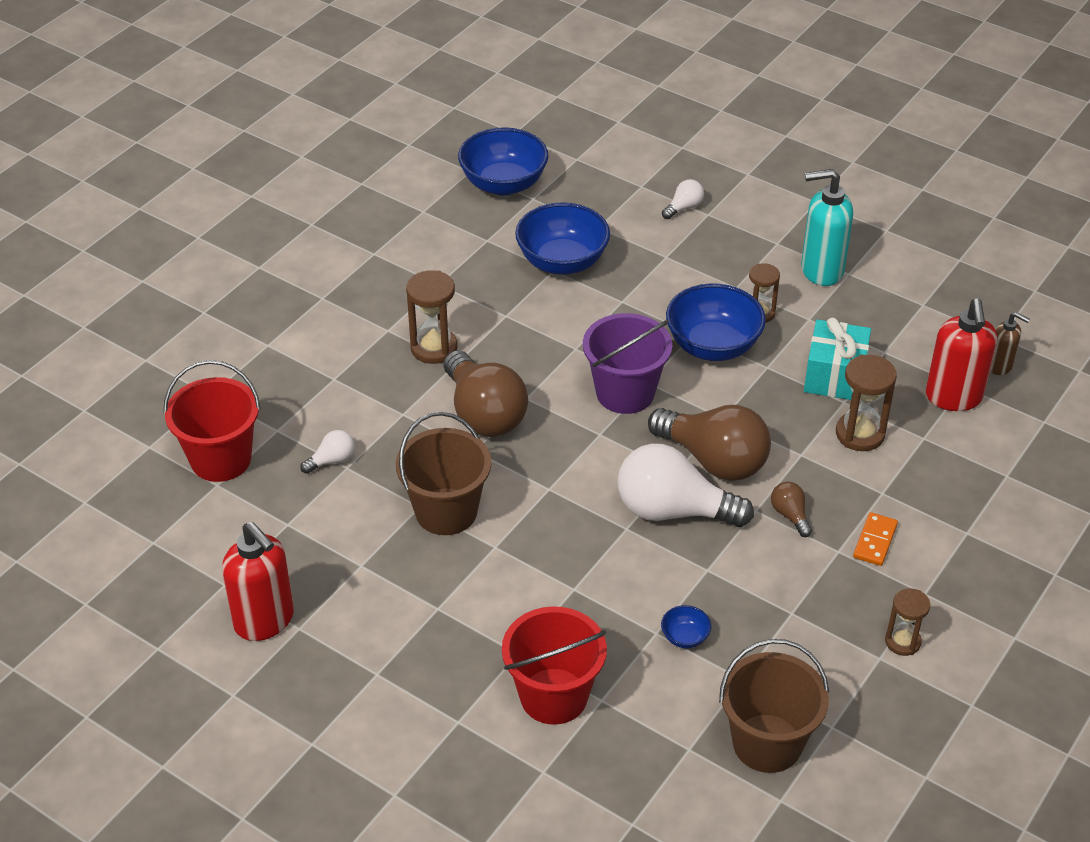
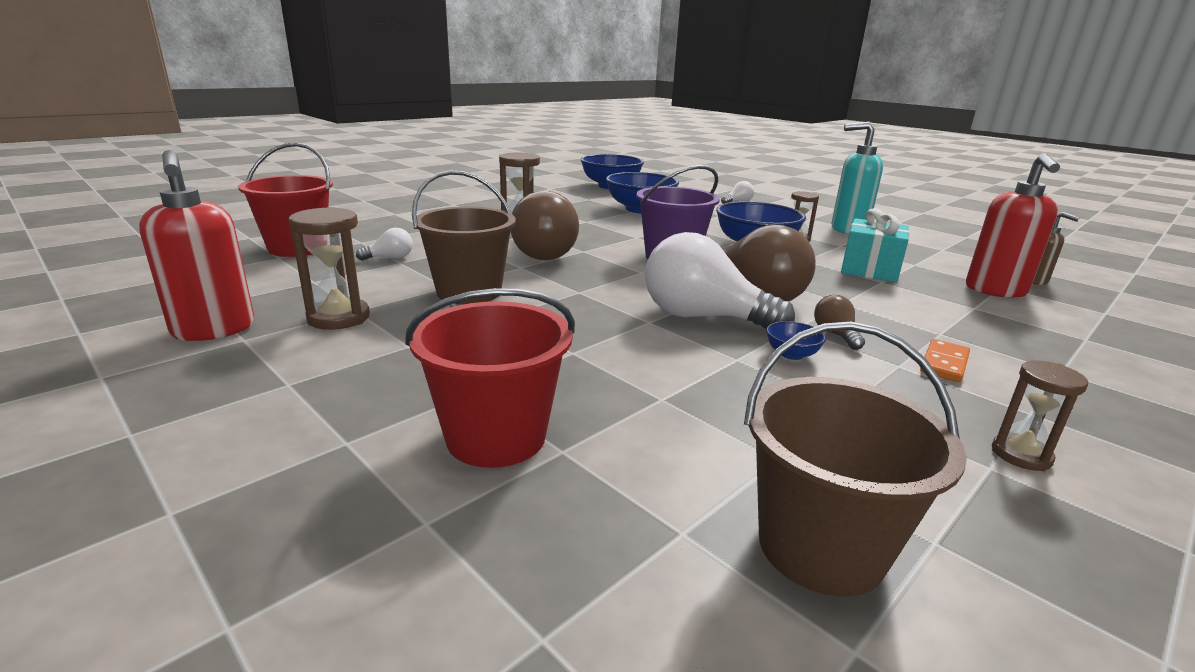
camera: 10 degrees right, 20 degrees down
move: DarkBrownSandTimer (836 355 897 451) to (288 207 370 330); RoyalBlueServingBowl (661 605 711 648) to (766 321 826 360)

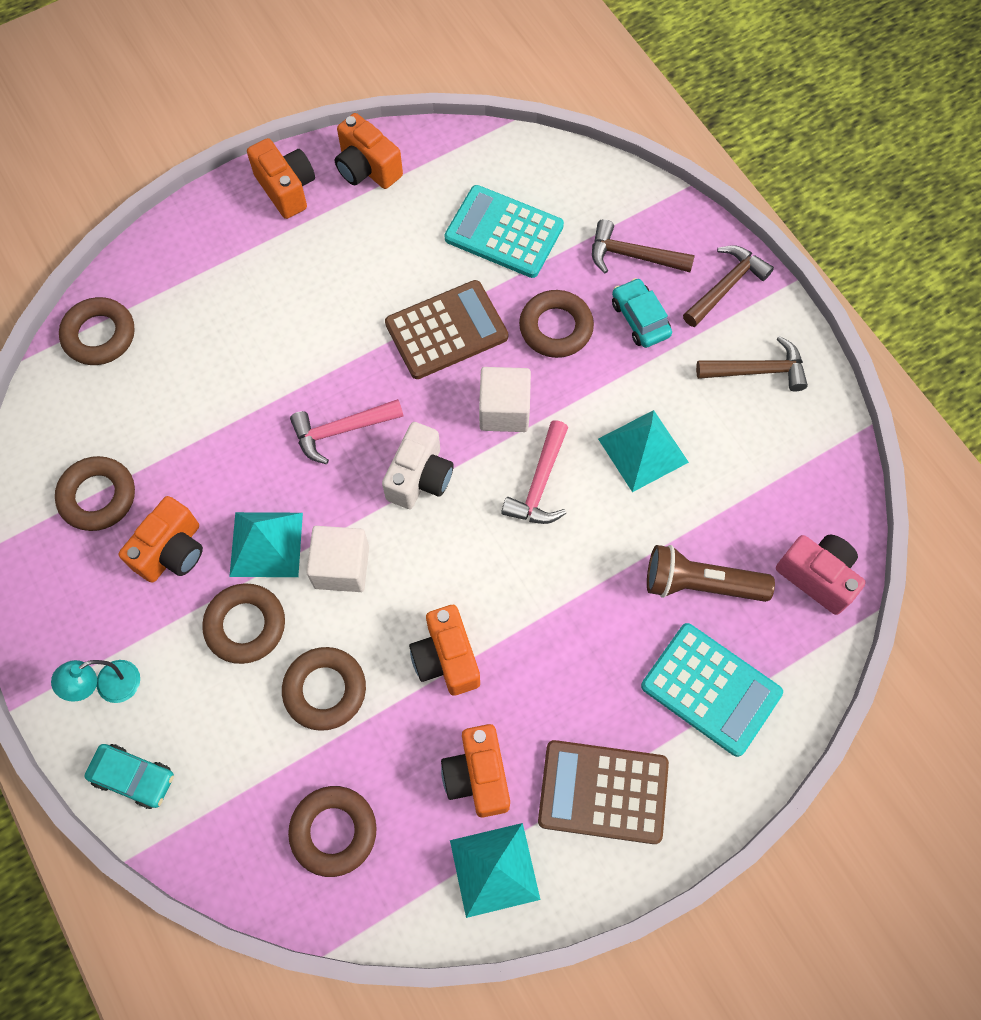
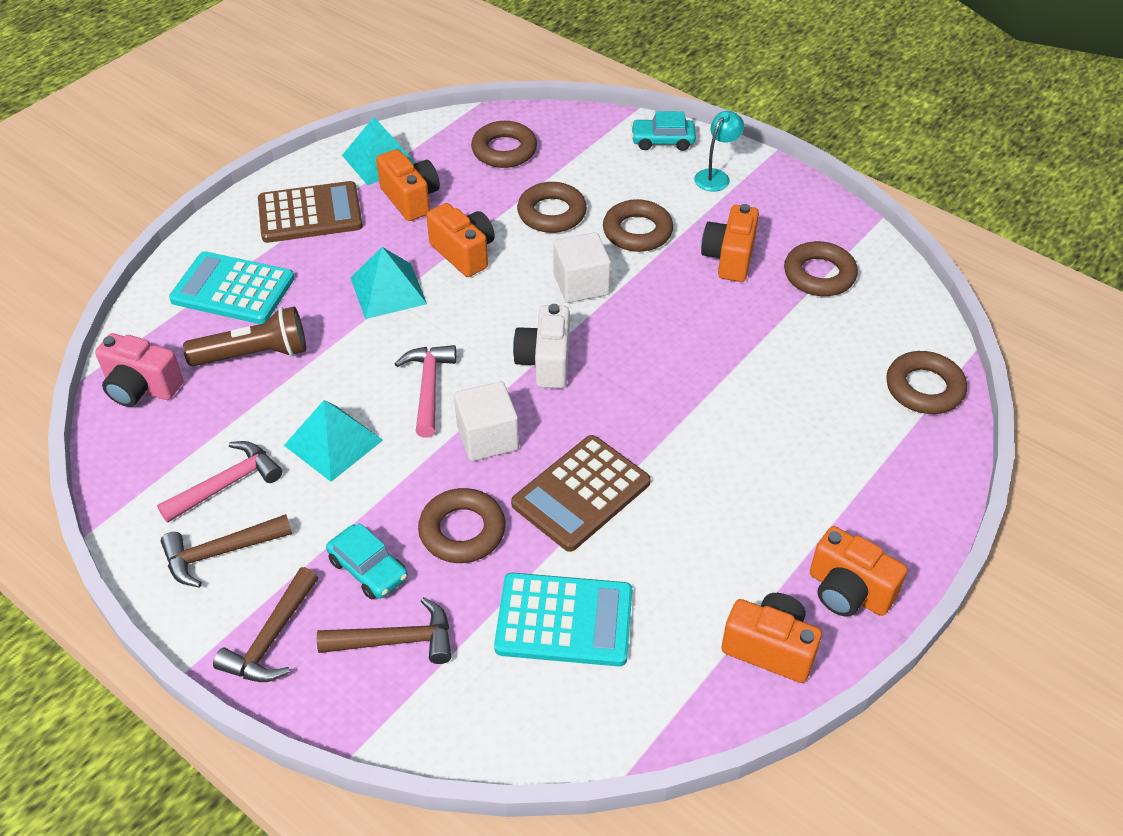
camera: 160 degrees right, 20 degrees down
move: RosyHammer (290 399 403 464) to (157 441 282 523); TealSolidPyramid (229 512 303 577) to (351 247 427 319)

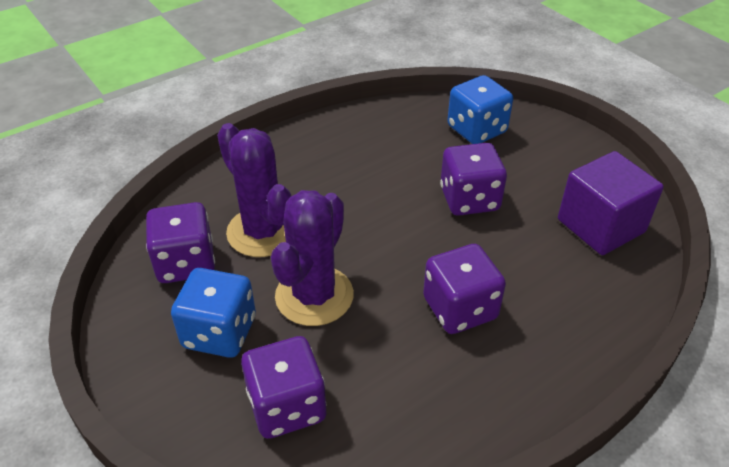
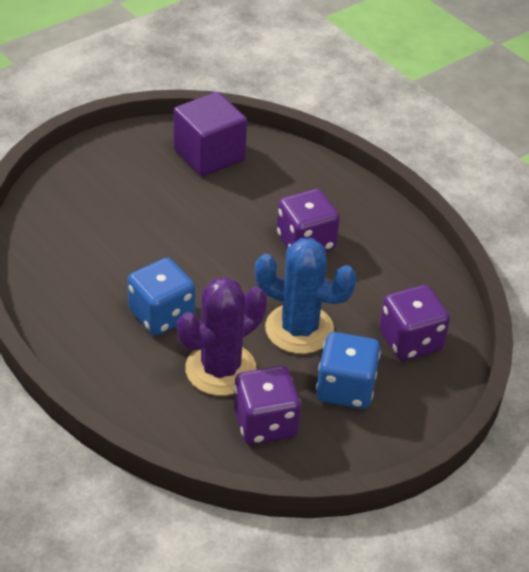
camera: 95 degrees left, 0 degrees up
delete: RoyalPurpleDice (440 143 507 216)
move: RoyalBlueDice (447 75 513 144) to (128 258 195 336)
recolor: RoyalPurplePricklyPlant (271 190 354 326) to RoyalBluePricklyPlant (255 238 357 354)

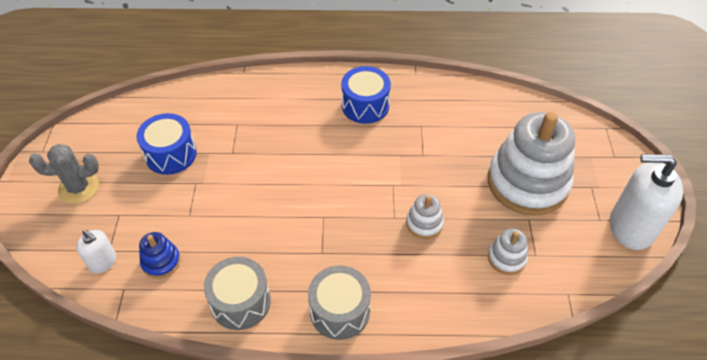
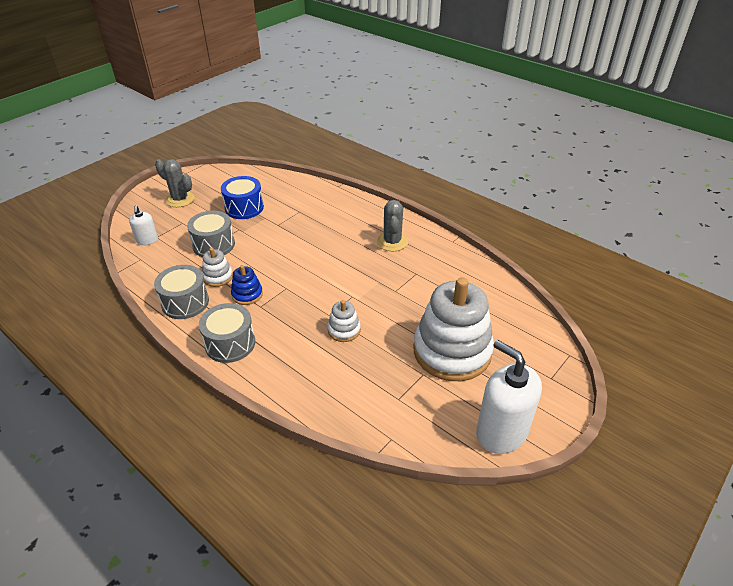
camera: 40 degrees right, 10 degrees down
insert: AshGreyToyDrum (187 211 235 257)
move: PureWhiteStackingToy (488 228 528 275) to (202 248 233 287); RoyalBlueStackingToy (139 232 181 279) to (231 265 263 305)
replace: RoyalBlueToyDrum (341 66 391 124) to AshGreyPricklyPlant (377 200 408 251)

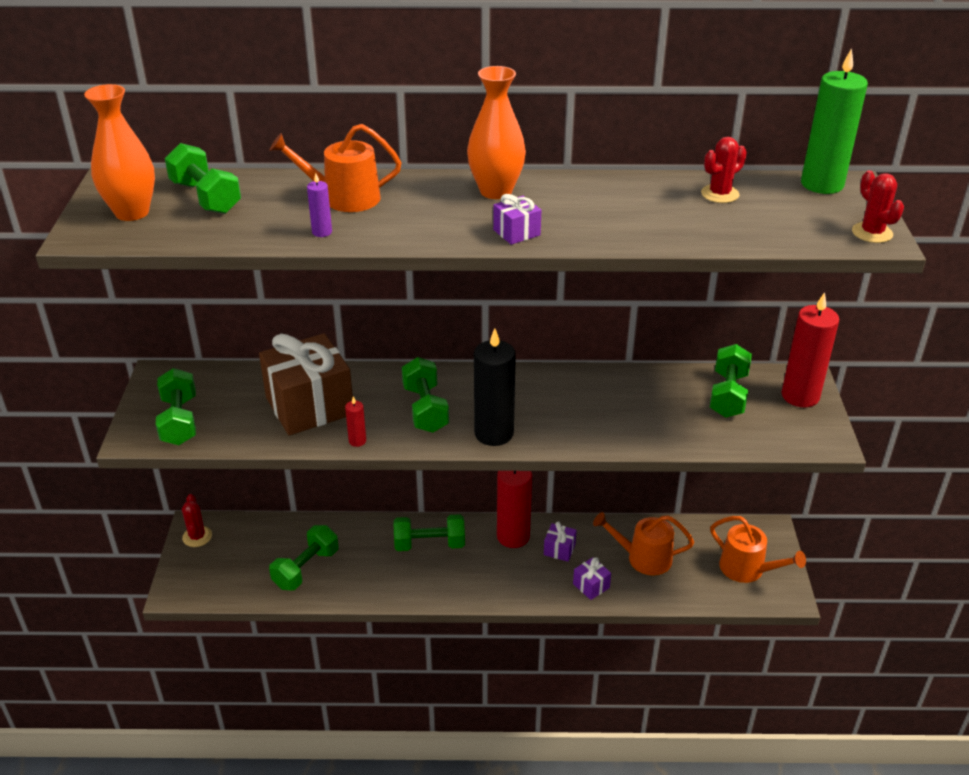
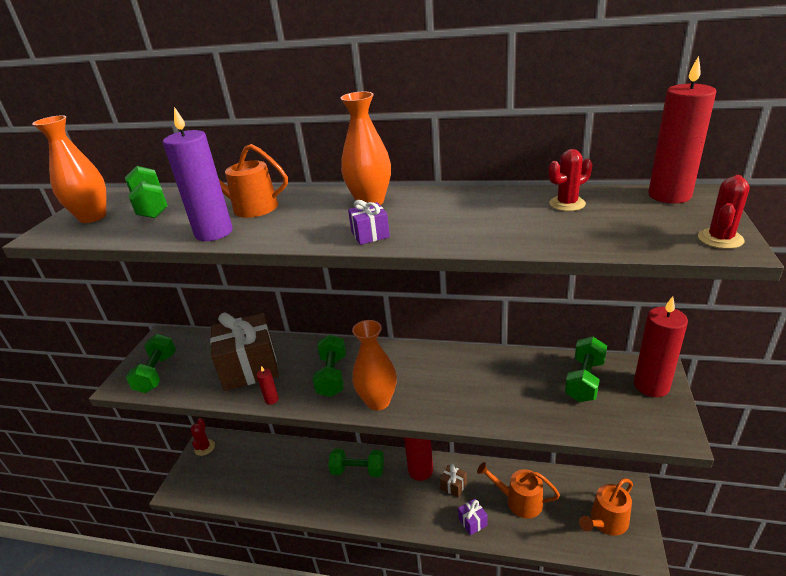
camera: 15 degrees right, 5 degrees down
delete: GreenFreeWeight (269 525 339 590)
replace: BlackCandle (474 328 516 446) to OrangeVase (352 320 397 411)
recolor: RoyalPurplePresent (544 521 577 562) to DarkBrownPresent (440 464 467 497); GreenCandle (801 48 868 194) to CrimsonCandle (648 56 716 203)
rotate: OrangeWateringCan (710 516 806 583) = (579 478 633 536) 90 degrees clockwise; CrimsonPricklyPlant (852 170 904 243) = (698 175 750 249) 45 degrees clockwise
resize: RoyalPurpleCandle (307 173 332 237) = (163 107 233 241) x2.25

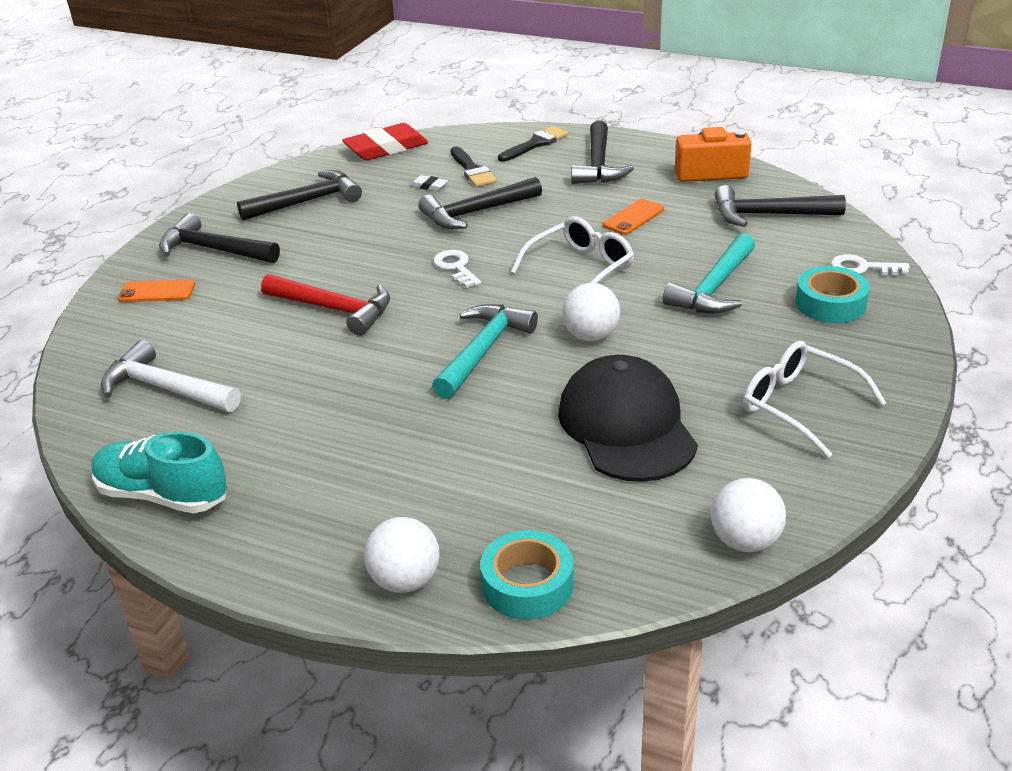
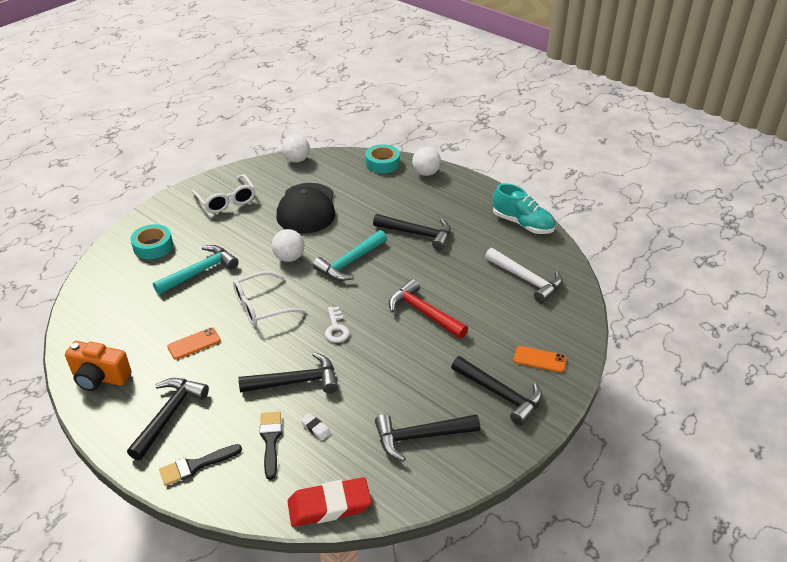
camera: 165 degrees left, 5 degrees up
delete: PureWhiteLatchkey (831 254 910 275)
move: BlackHammer (714 185 846 227) to (373 214 451 250)

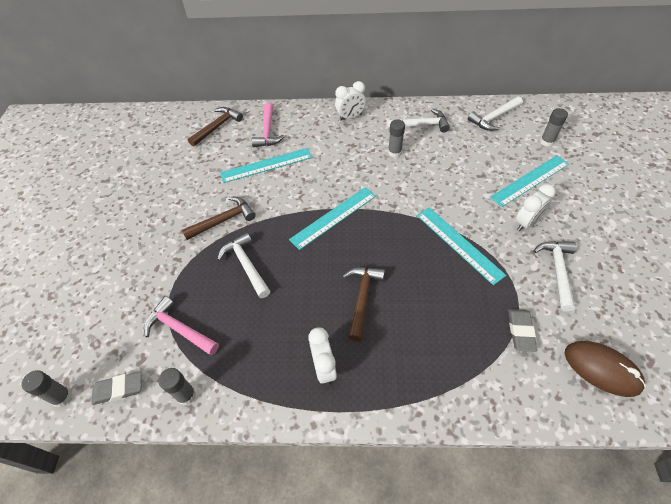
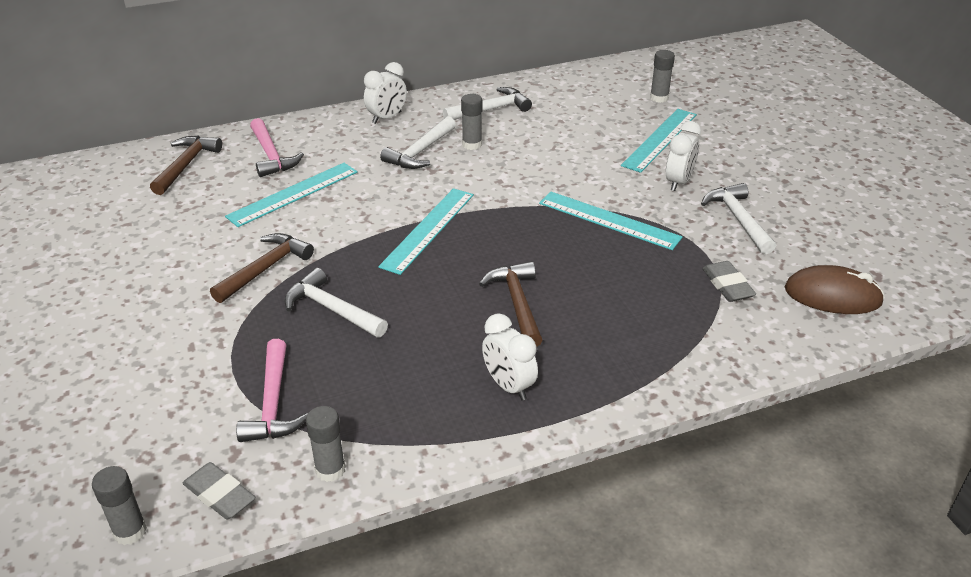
camera: 25 degrees left, 15 degrees down
move: PureWhiteHammer (468 96 523 131) to (380 116 456 169)
rotate: AshGreyGumEraser (91 372 142 405) = (183 462 256 520) 75 degrees clockwise; RosyHammer (144 296 219 355) = (236 339 308 442) 105 degrees counterclockwise

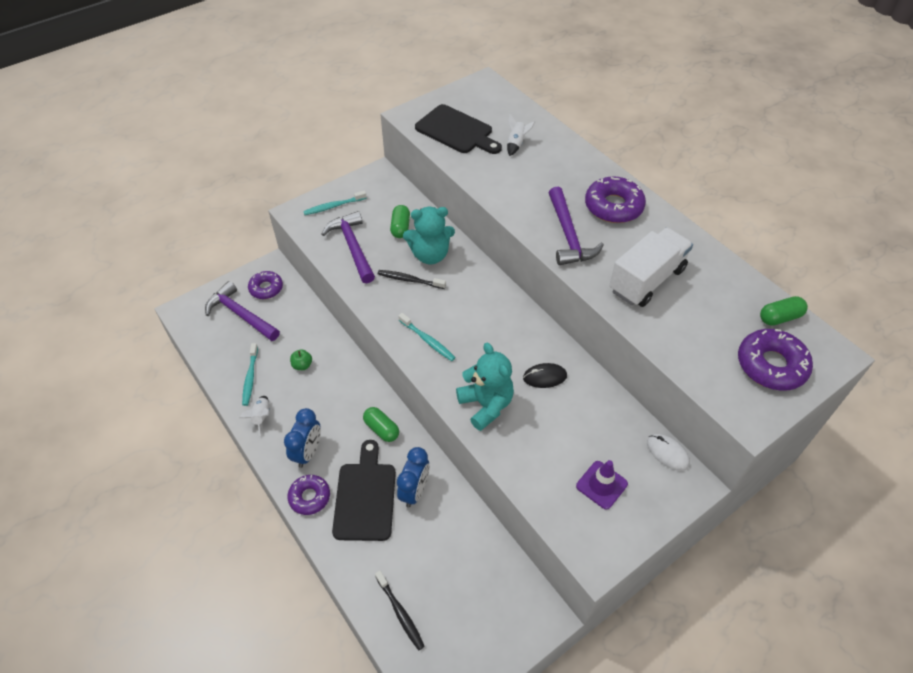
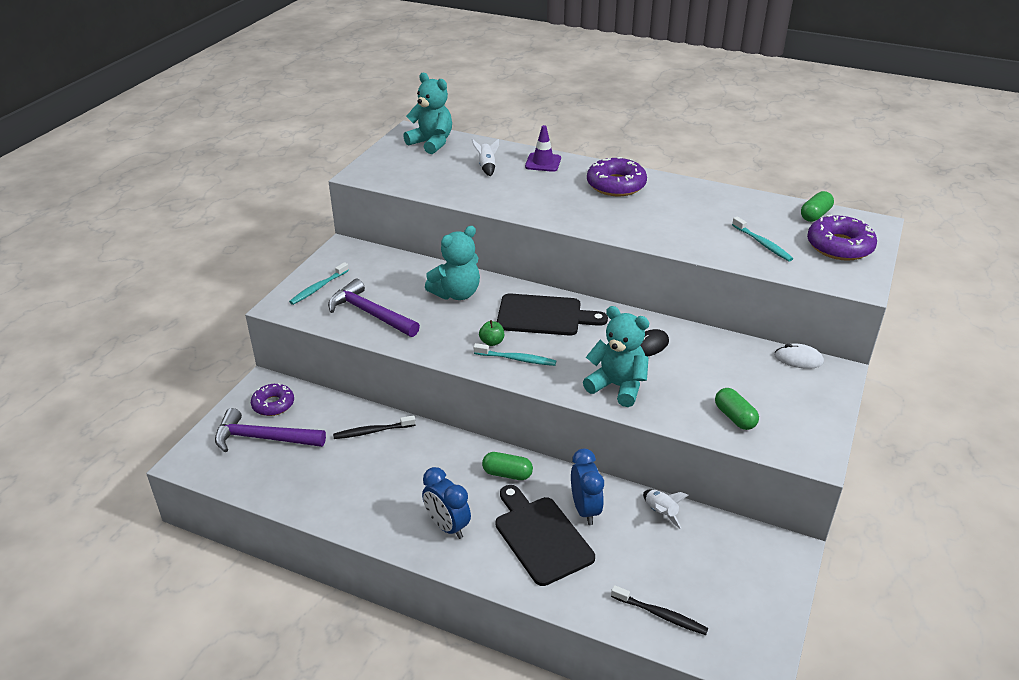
camera: 30 degrees left, 15 degrees down
delete: RoyalPurpleDonut (287 475 330 515); RoyalPurpleHammer (549 187 604 265); PureWhiteLorry (609 228 693 307)
insert: TealTeddyBear (403 73 452 154)
move: BlackToothbrush (378 270 446 289) to (333 415 416 439); GreenAppleFruit (290 349 312 370) to (479 320 504 346); BlackBreadBoard (415 104 502 154) to (497 293 608 336); RoyalPurpleRoadCone (576 460 628 510) to (525 125 561 172); PureWhiteSpaceship (239 396 270 436) to (643 490 688 529); GreenCapsule (390 205 410 238) to (715 388 759 430); TealToothbrush (242 343 258 406) to (732 216 793 262)
rotate: RoyalBlueBedsideClock (284 408 321 468) = (422 467 471 539) 150 degrees clockwise

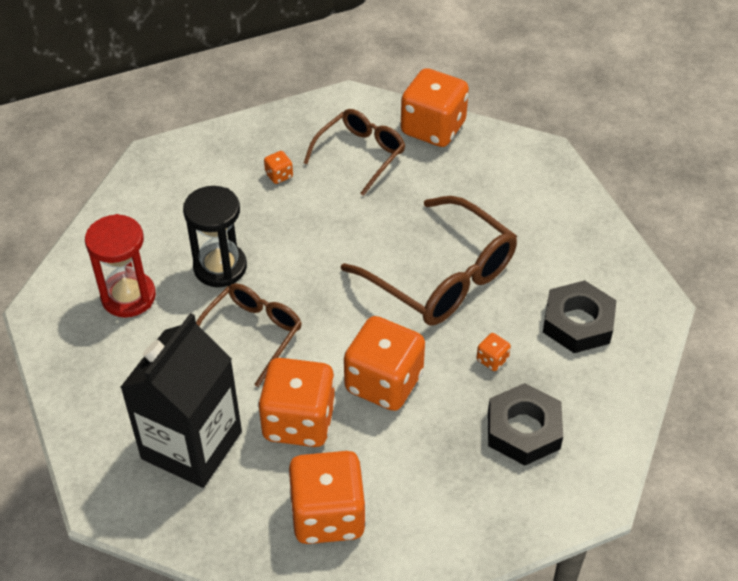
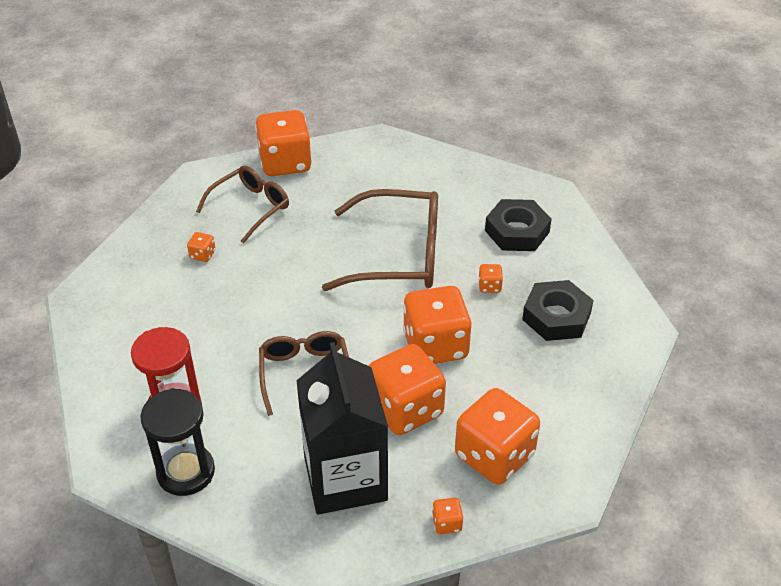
camera: 40 degrees left, 5 degrees down
insert: OrangeDice (432 498 463 534)
move: BlackSandTimer (183 186 247 287) to (140 388 215 496)
rotate: DarkBrownSpectacles (304 109 405 196) = (196 166 289 244) 45 degrees clockwise

